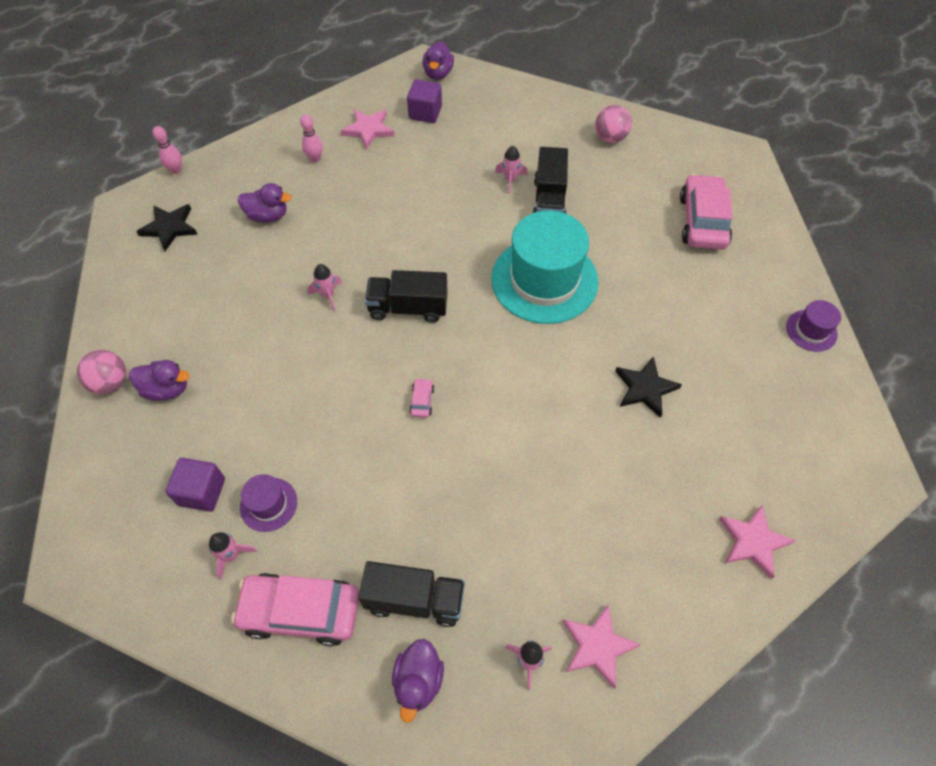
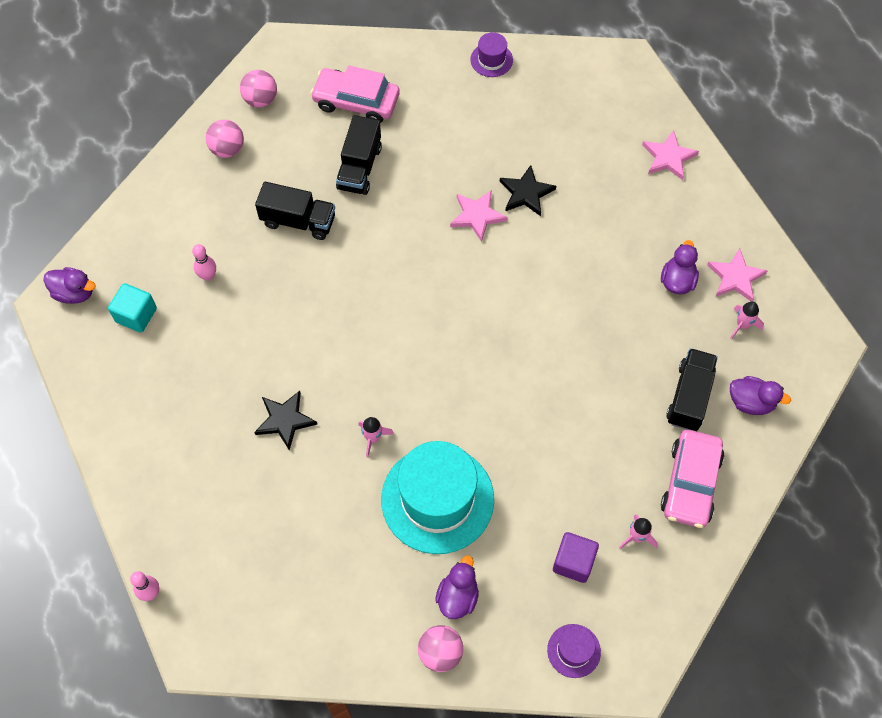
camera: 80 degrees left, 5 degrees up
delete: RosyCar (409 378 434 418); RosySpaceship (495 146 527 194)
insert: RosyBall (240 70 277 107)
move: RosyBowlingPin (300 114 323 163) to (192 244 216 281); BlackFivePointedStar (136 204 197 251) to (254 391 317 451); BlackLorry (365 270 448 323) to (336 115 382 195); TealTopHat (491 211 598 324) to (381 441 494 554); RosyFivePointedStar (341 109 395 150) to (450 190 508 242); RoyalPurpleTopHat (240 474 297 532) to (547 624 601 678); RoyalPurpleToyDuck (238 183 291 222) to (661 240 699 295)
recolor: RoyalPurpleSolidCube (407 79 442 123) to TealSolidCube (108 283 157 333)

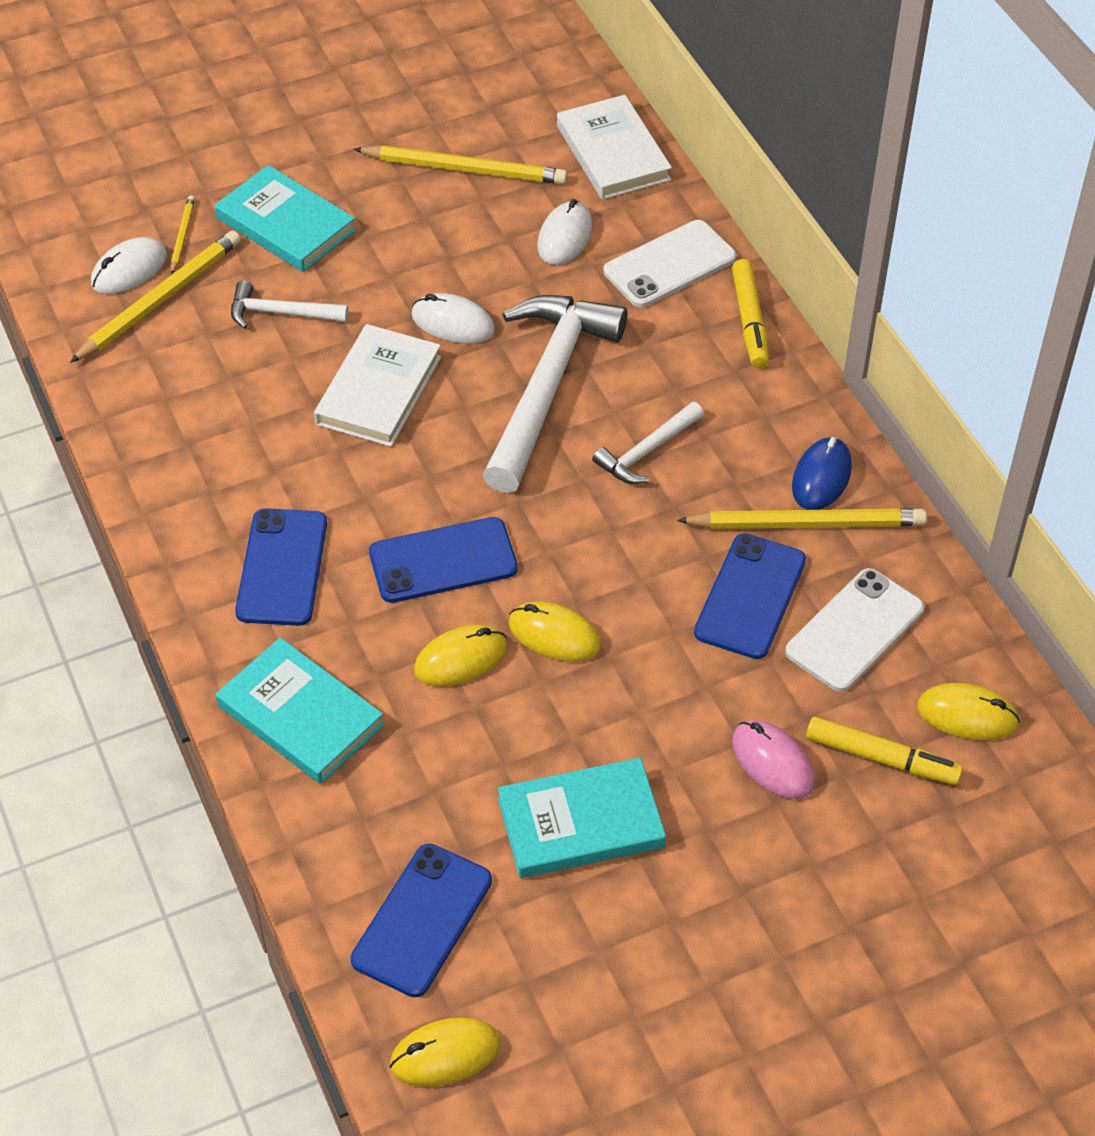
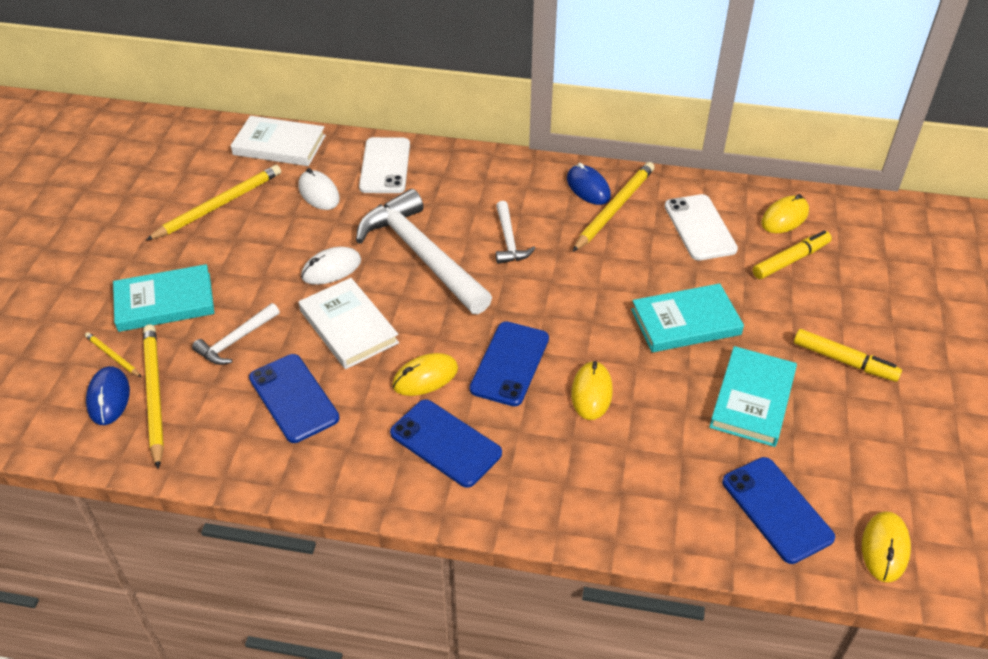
camera: 55 degrees left, 5 degrees down
delete: RosyPcMouse (732 720 815 799)
move: RoyalBluePhone (694 533 806 659) to (249 354 340 443); GoldenPcMouse (508 601 601 662) to (392 353 458 396); TealHardcover (216 638 384 784) to (631 283 744 352); GoldenMarkerPen (732 259 769 368) to (794 329 902 382)
recolor: PureWhitePcMouse (91 237 167 294) to RoyalBluePcMouse (86 366 130 425)

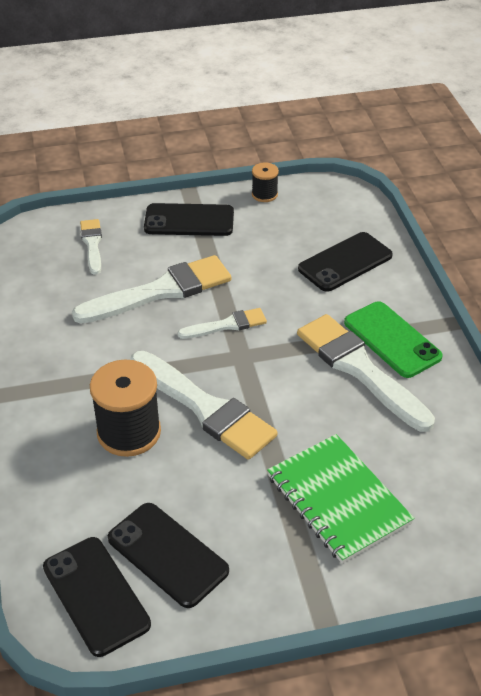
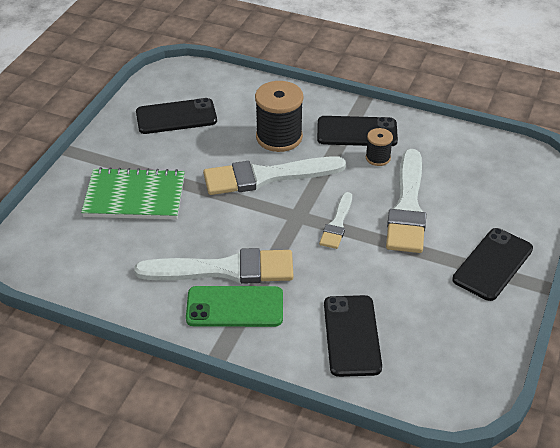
camera: 125 degrees right, 0 degrees up
delete: PureWhiteBrush (80 219 102 275)
move: BlackPhone (43 537 151 657) to (317 116 398 146); BlackBobbin (252 162 279 202) to (366 128 393 166)

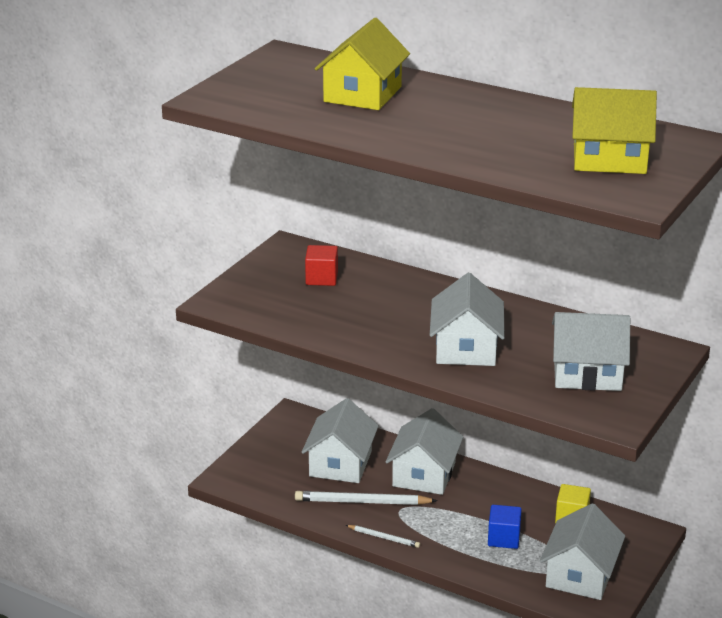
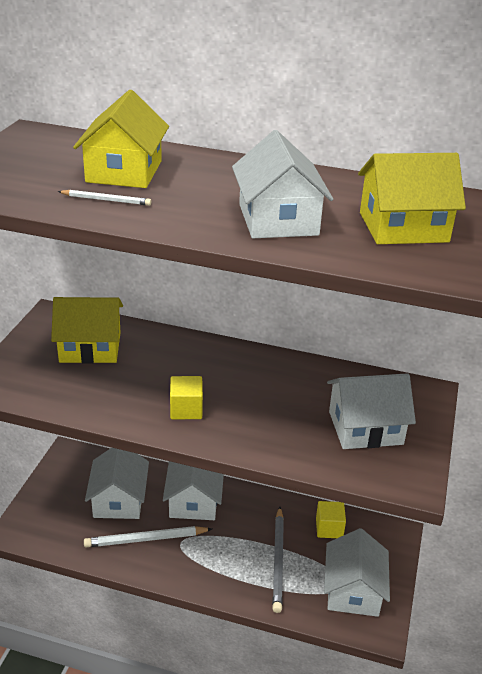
camera: 15 degrees left, 5 degrees up
insert: GoldenSolidCube (170 376 203 419)
move: PureWhitePencil (346 525 420 548) to (58 190 151 206); PureWhiteHouse (430 273 505 366) to (232 130 333 238)
replace: CrimsonSolidCube (305 245 338 286) to GoldenHouse (51 297 123 364); RoyalBlueSolidCube (488 505 522 549) to AshGreyPencil (272 507 284 613)

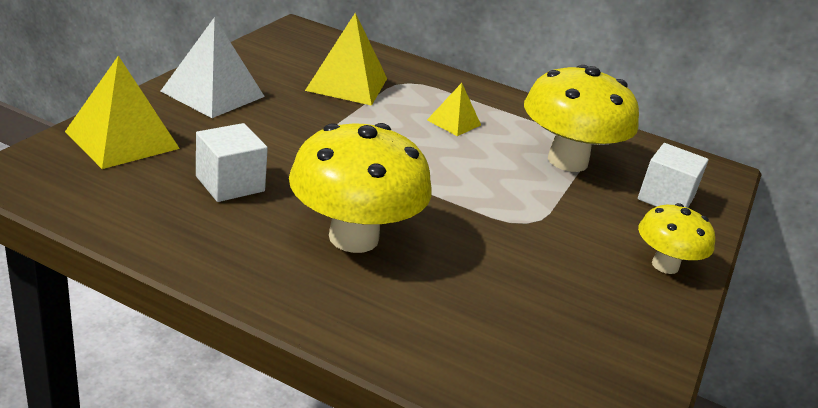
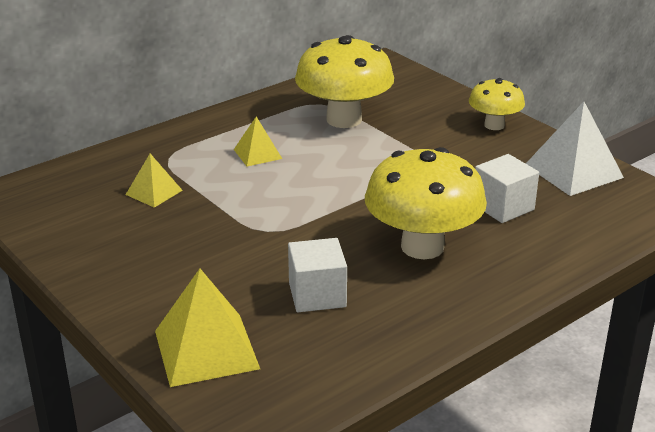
camera: 60 degrees left, 0 degrees up
move: PureWhiteSolidCube (638 143 709 208) to (475 154 539 223); PureWhiteSolidPyramid (160 17 265 118) to (526 102 624 196)
resize: GoldenSolidPyramid (305 13 387 106) = (126 154 183 208) x0.56

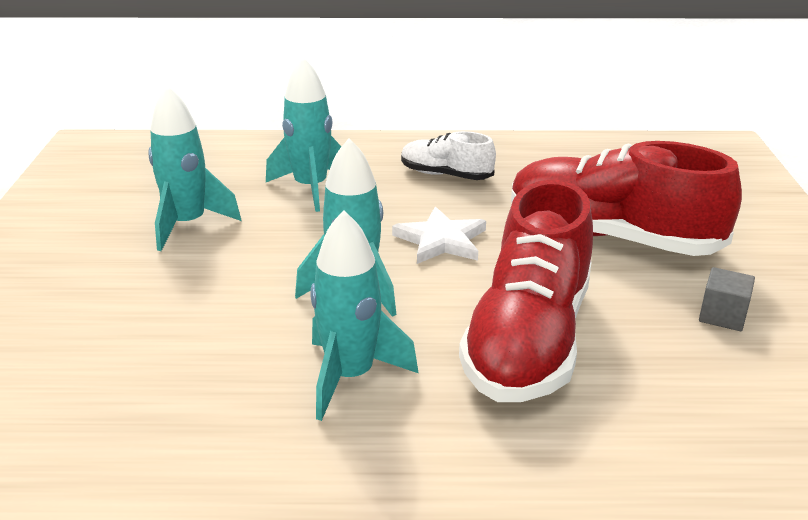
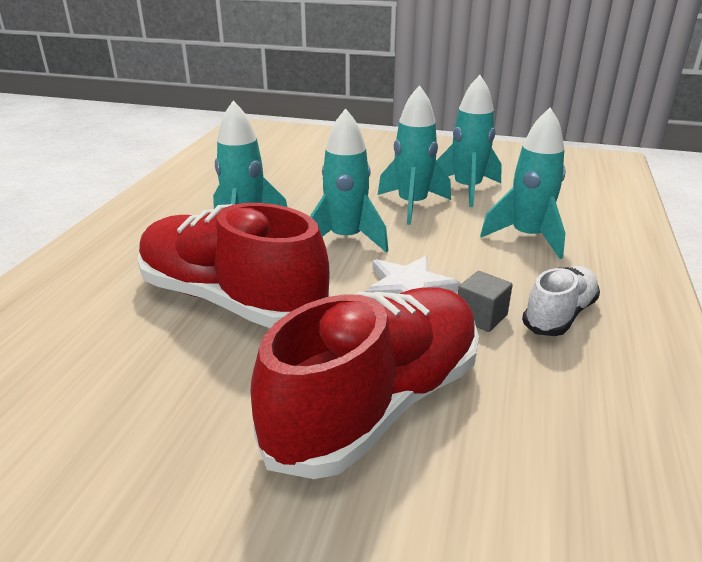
camera: 105 degrees right, 0 degrees up
insert: TealSpaceship (378 85 451 225)
move: AshGreySolidCube (699 267 755 331) to (458 271 513 332)

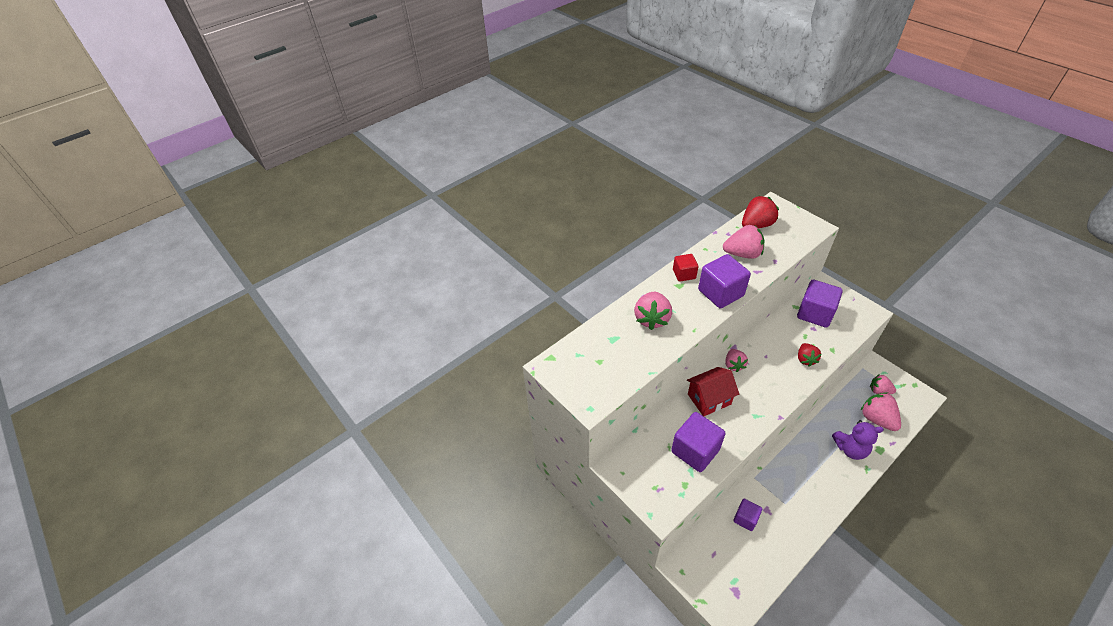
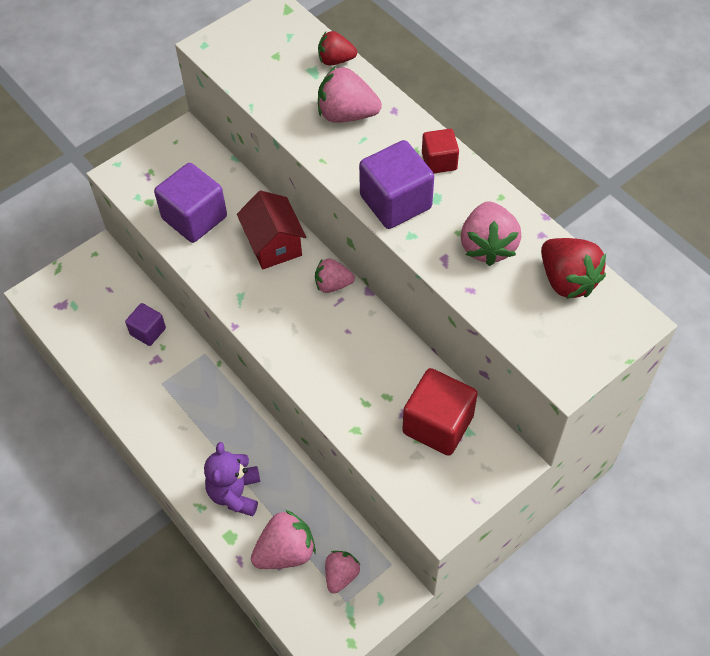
camera: 90 degrees right, 10 degrees up
move: CrimsonToyStrawberry (798 343 821 366) to (318 31 357 66)
recolor: RoyalPurpleSolidCube (797 280 843 328) to CrimsonSolidCube (402 368 478 456)

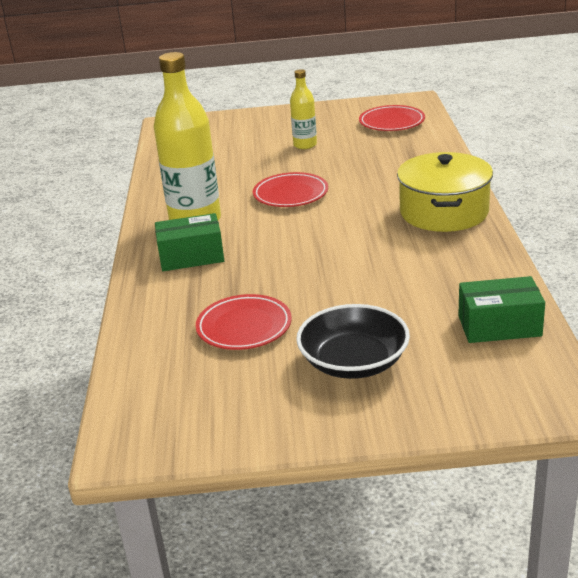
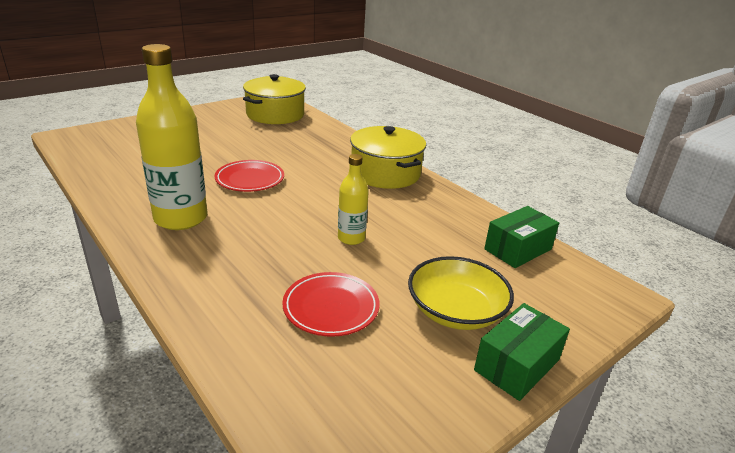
camera: 40 degrees left, 0 degrees up
move: GoldenBottle (290 69 317 149) to (338 154 369 245); GreenParcel (155 213 224 271) to (474 303 570 401)
replace: CrimsonFlatDish (359 105 425 131) to GoldenPot (243 74 306 124)
recolor: BlackServingBowl (296 304 410 379) to GoldenServingBowl (408 256 514 330)

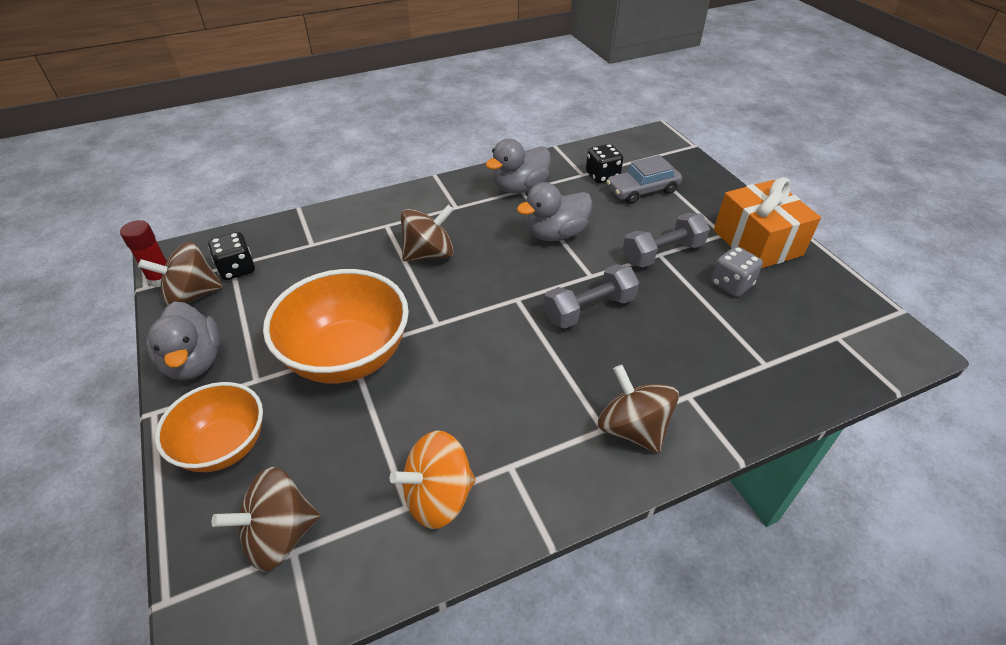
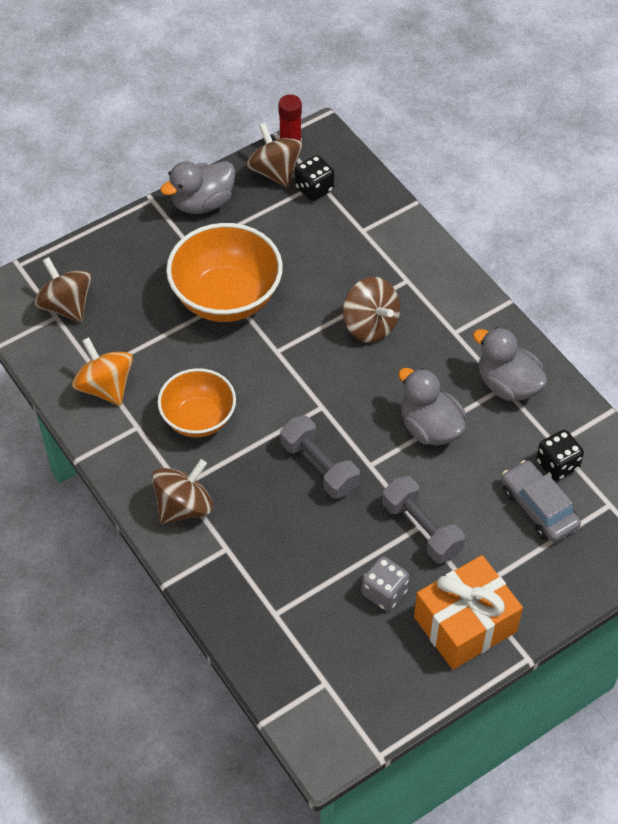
camera: 80 degrees right, 10 degrees up
move: OrangeServingBowl (155 382 263 472) to (158 368 236 437)

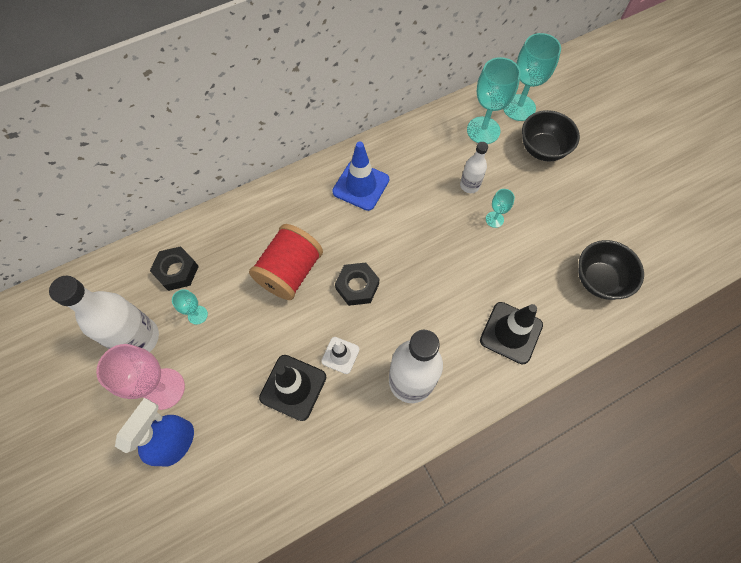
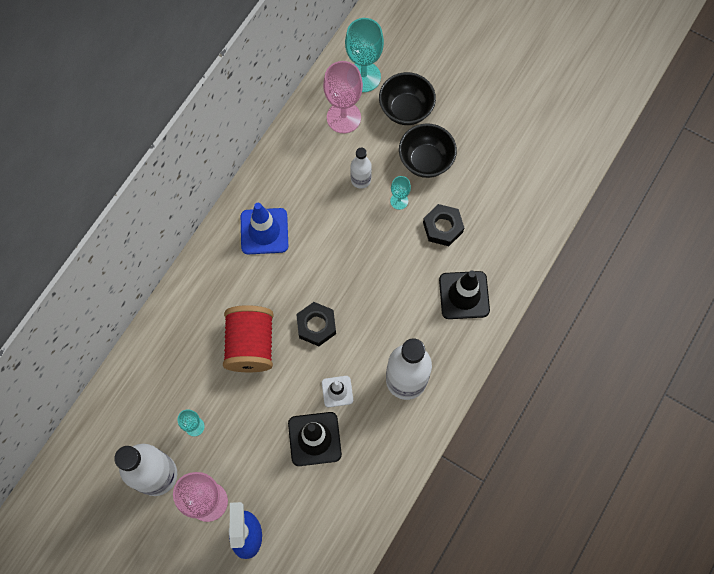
camera: 30 degrees left, 5 degrees up
move: BlackServingBowl (578 240 644 300) to (399 123 457 178); BlackNut (150 246 199 291) to (423 204 464 246)
recolor: TealWineGlass (467 57 521 144) to RosyWineGlass (323 61 363 133)

